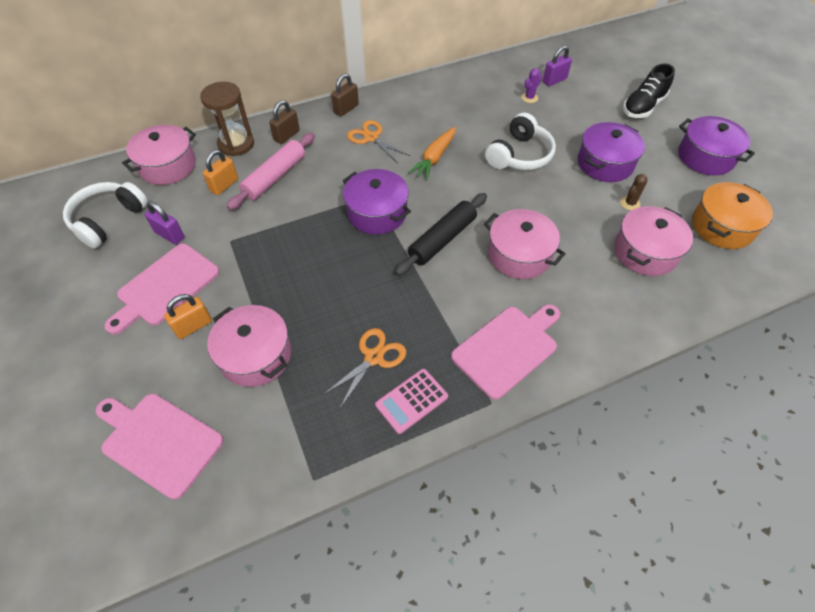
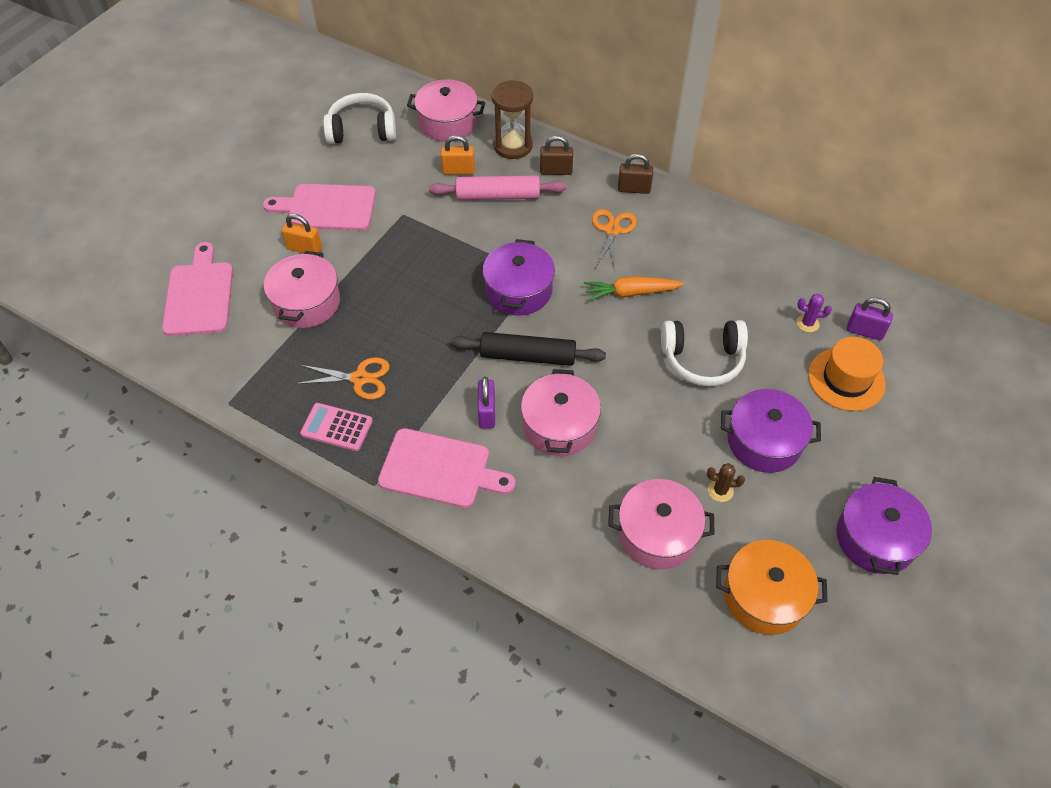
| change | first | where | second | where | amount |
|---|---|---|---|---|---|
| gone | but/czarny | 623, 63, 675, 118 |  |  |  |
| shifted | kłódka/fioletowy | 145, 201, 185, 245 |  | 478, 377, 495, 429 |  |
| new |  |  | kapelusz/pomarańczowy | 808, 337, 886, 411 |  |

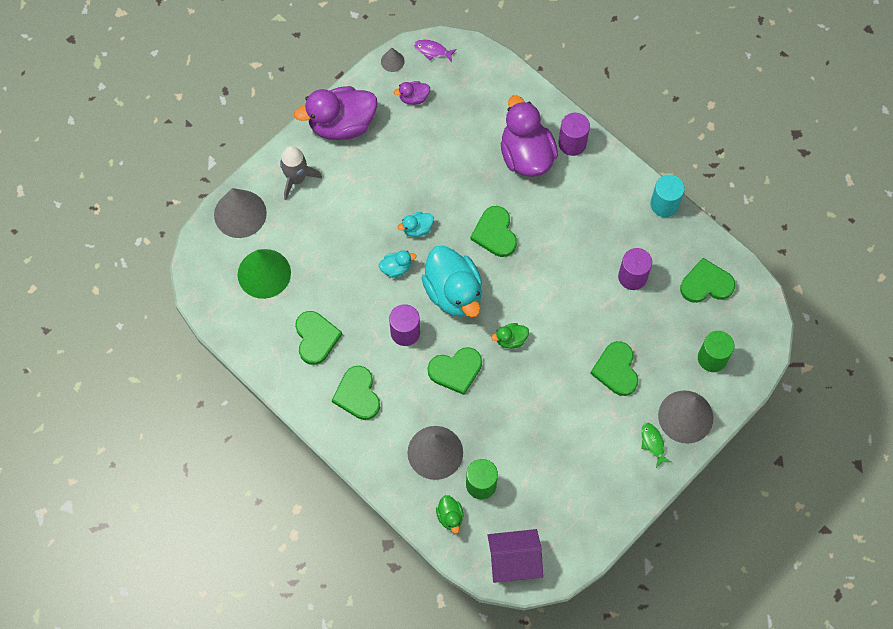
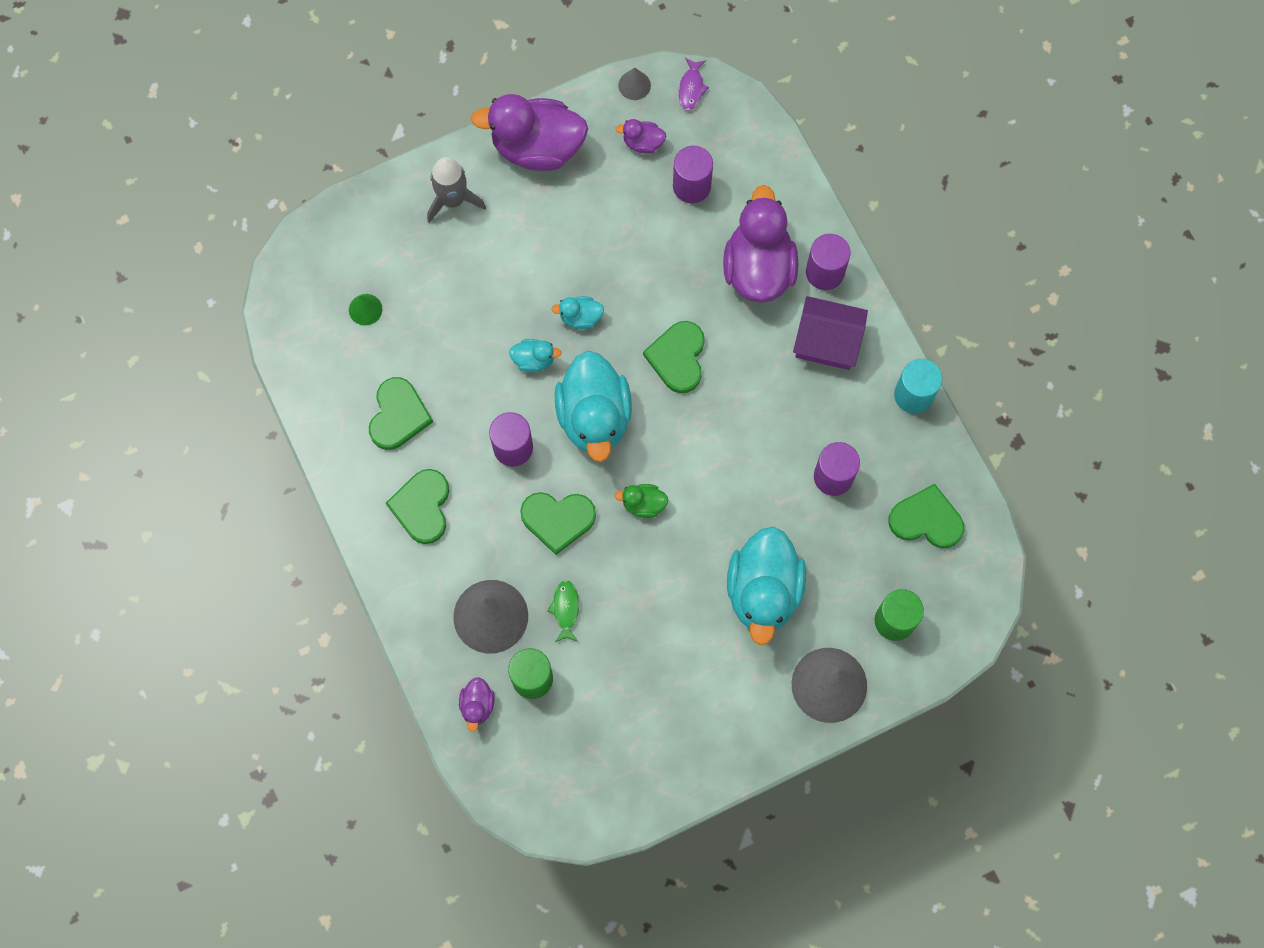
| change | first | where | second | where | amount |
|---|---|---|---|---|---|
| rotated | ryba/fioletowy | 414, 40, 457, 62 |  | 678, 58, 709, 111 | 120 degrees counterclockwise |
| gone | stożek/szary | 214, 188, 267, 238 |  |  |  |
| scaled | stożek/zielony | 238, 249, 291, 299 |  | 349, 294, 382, 325 | x0.47 |
| swapped | serce/zielony | 590, 341, 638, 396 | kaczka/turkusowy | 727, 527, 806, 645 |  |
| shifted | ryba/zielony | 641, 423, 671, 468 |  | 548, 580, 579, 642 |  |
| repainted | kaczka/zielony | 436, 495, 463, 534 | kaczka/fioletowy | 459, 677, 495, 732 |  |
| shifted | domek/fioletowy | 488, 529, 543, 583 |  | 793, 296, 868, 370 |  |
| new |  |  | walec/fioletowy | 673, 146, 713, 203 |  |

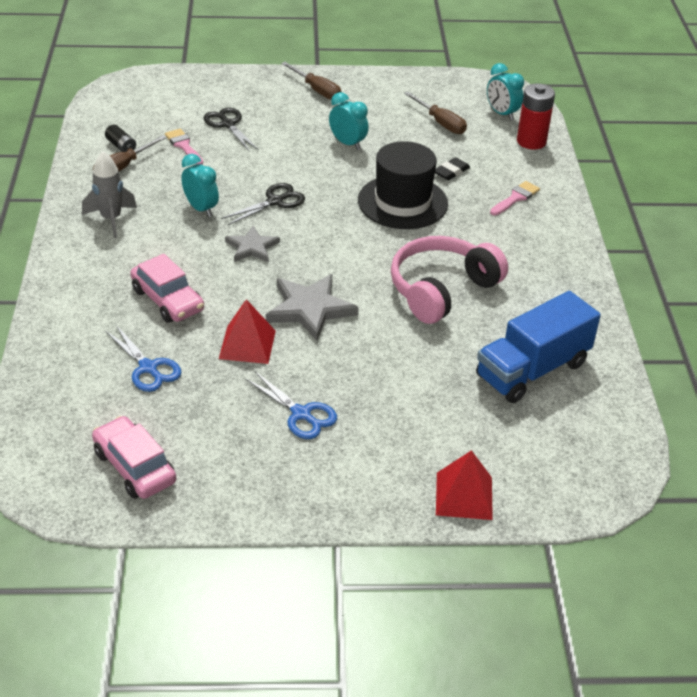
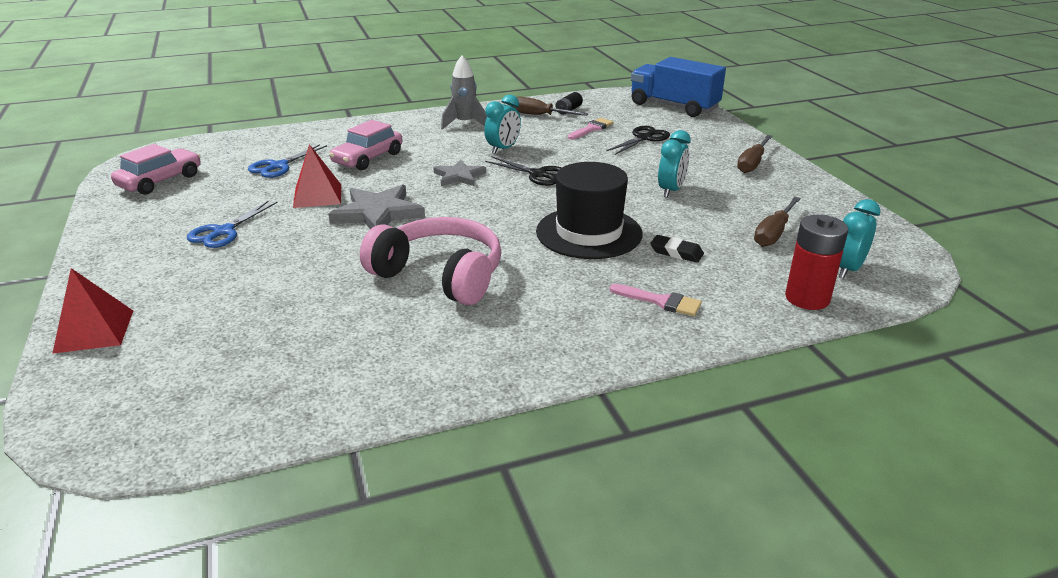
| change | first | where | second | where | amount |
|---|---|---|---|---|---|
| shifted | ciężarówka/niebieski | 476, 291, 601, 403 |  | 631, 57, 726, 117 |  |

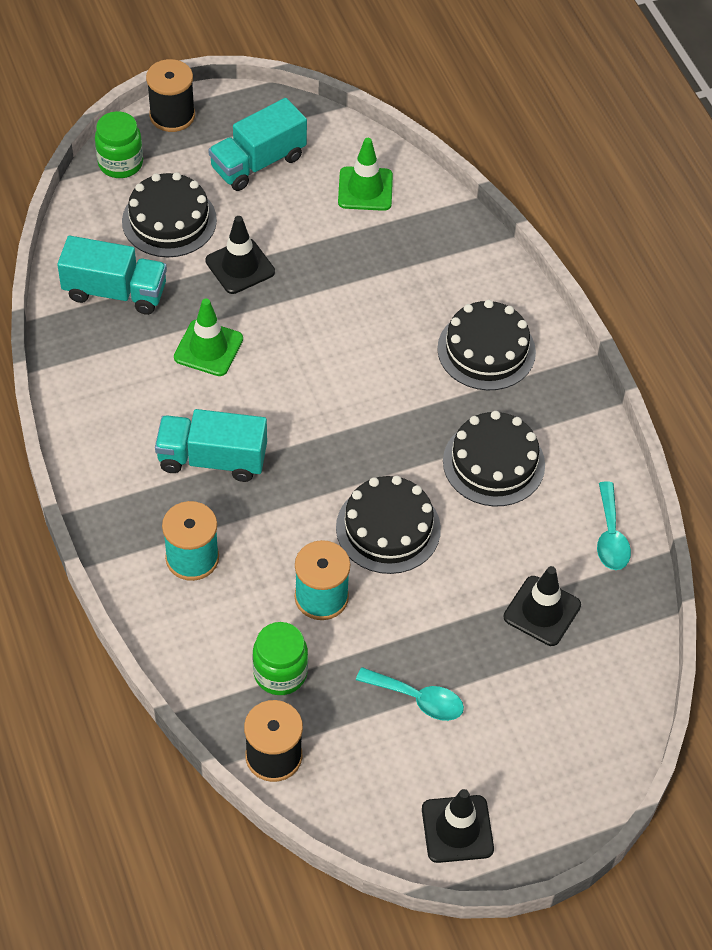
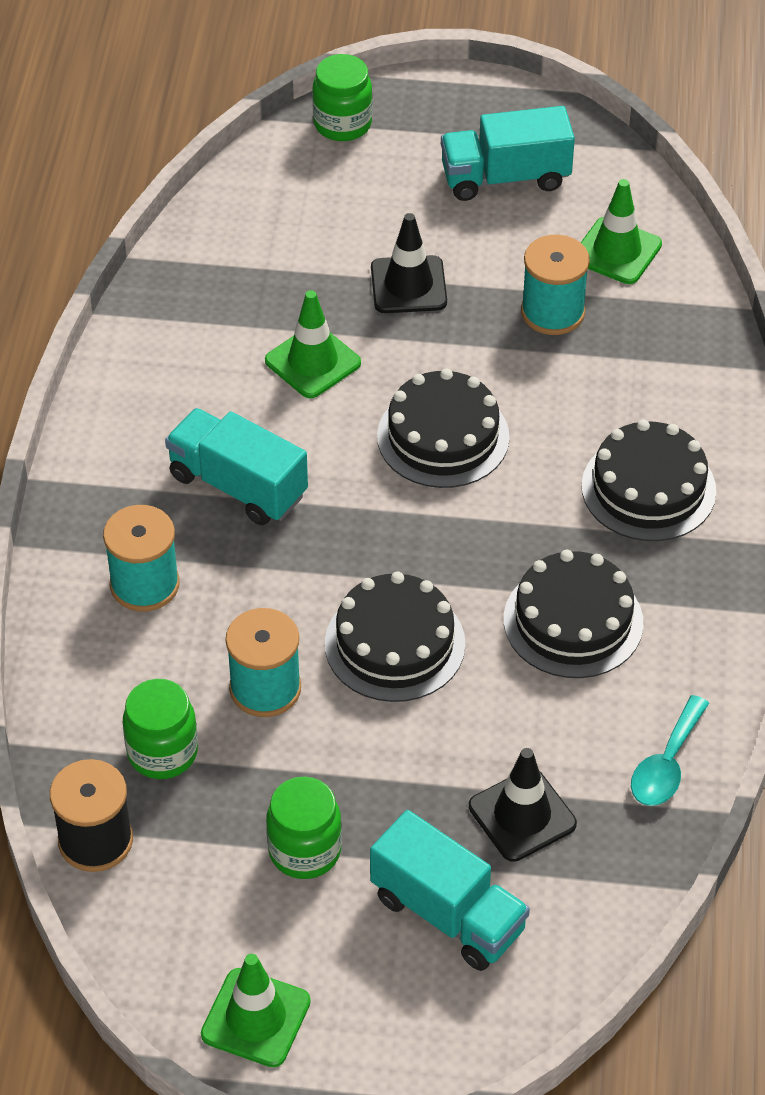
| change | first | where | second | where | amount |
|---|---|---|---|---|---|
| gone | szpulka/czarny | 146, 59, 195, 132 |  |  |  |
| shifted | tort/czarny | 122, 172, 217, 257 |  | 377, 369, 510, 488 |  |
| shifted | ciężarówka/turkusowy | 57, 236, 167, 315 |  | 370, 810, 530, 971 |  |
| swapped | łyżka/turkusowy | 356, 667, 464, 721 | słoik/zielony | 266, 777, 342, 879 |  |
| repainted | pachołek/czarny | 422, 789, 494, 863 | pachołek/zielony | 201, 954, 311, 1067 |  |
| new |  |  | szpulka/turkusowy | 521, 235, 590, 335 |  |

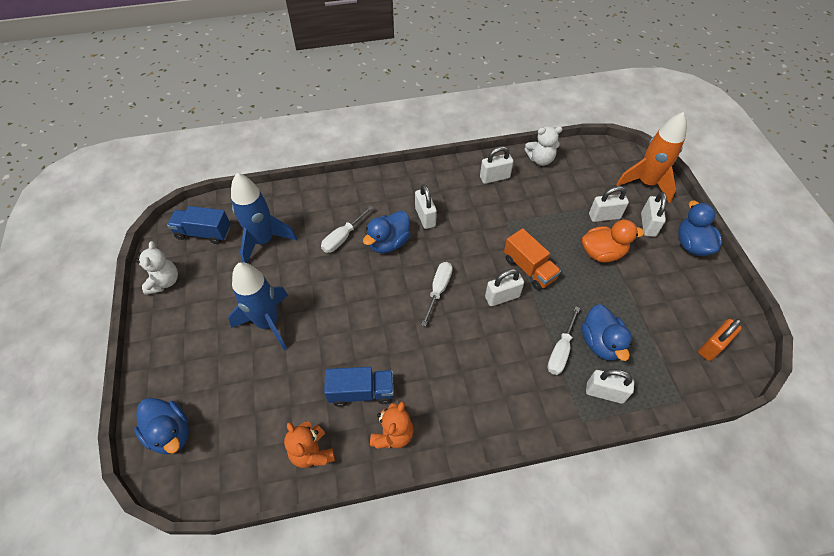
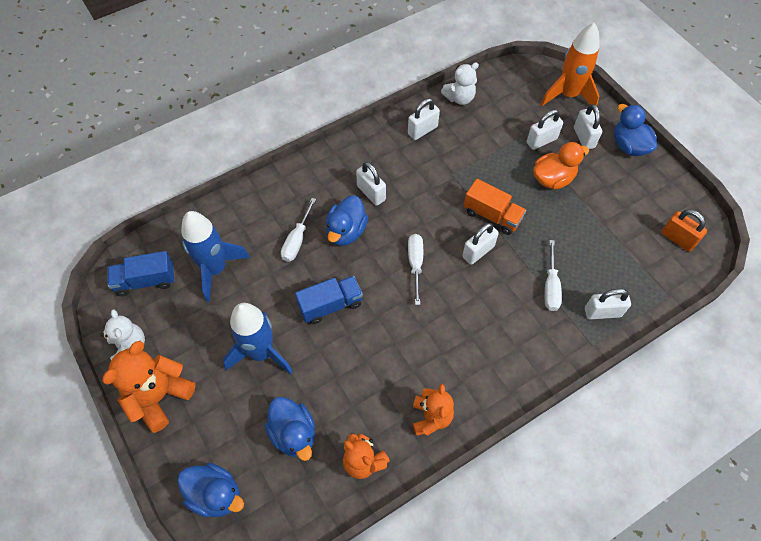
| change | first | where | second | where | amount |
|---|---|---|---|---|---|
| shifted | kaczka/niebieski | 581, 304, 632, 361 |  | 265, 397, 315, 461 |  |
| rotated | kłódka/pomarańczowy | 698, 318, 742, 361 |  | 661, 209, 707, 252 | 75 degrees counterclockwise |
| shifted | ciężarówka/niebieski | 324, 367, 394, 407 |  | 295, 276, 363, 324 |  |
| new |  |  | miś/pomarańczowy | 102, 341, 196, 433 |  |

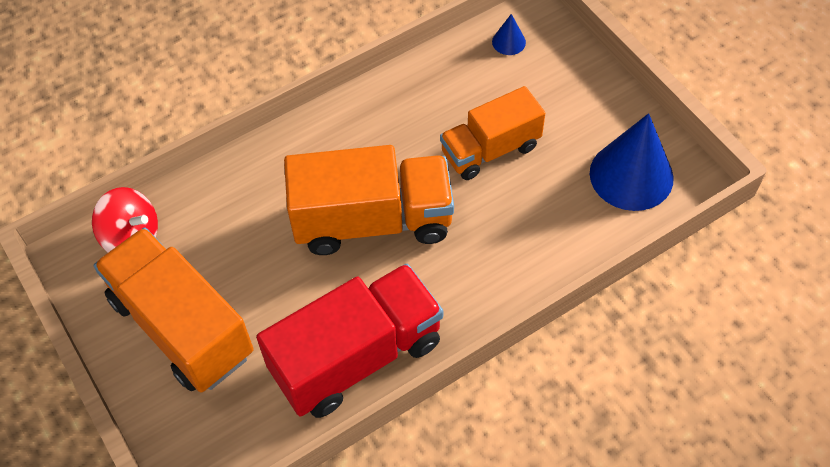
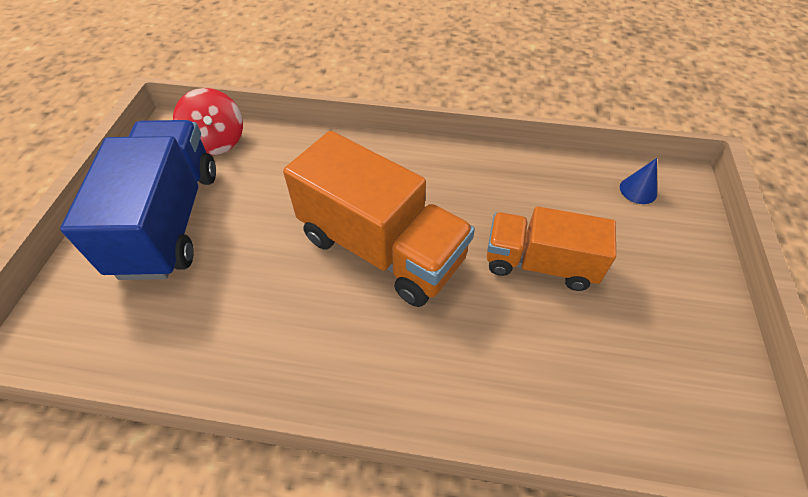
| change | first | where | second | where | amount |
|---|---|---|---|---|---|
| gone | stożek/niebieski | 590, 113, 674, 211 |  |  |  |
| repainted | ciężarówka/pomarańczowy | 94, 228, 254, 392 | ciężarówka/niebieski | 60, 120, 216, 280 |  |
| gone | ciężarówka/czerwony | 256, 264, 443, 418 |  |  |  |

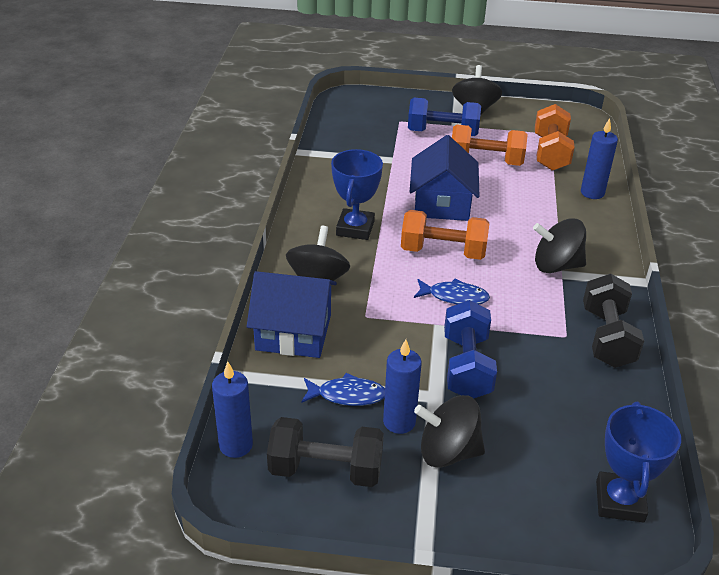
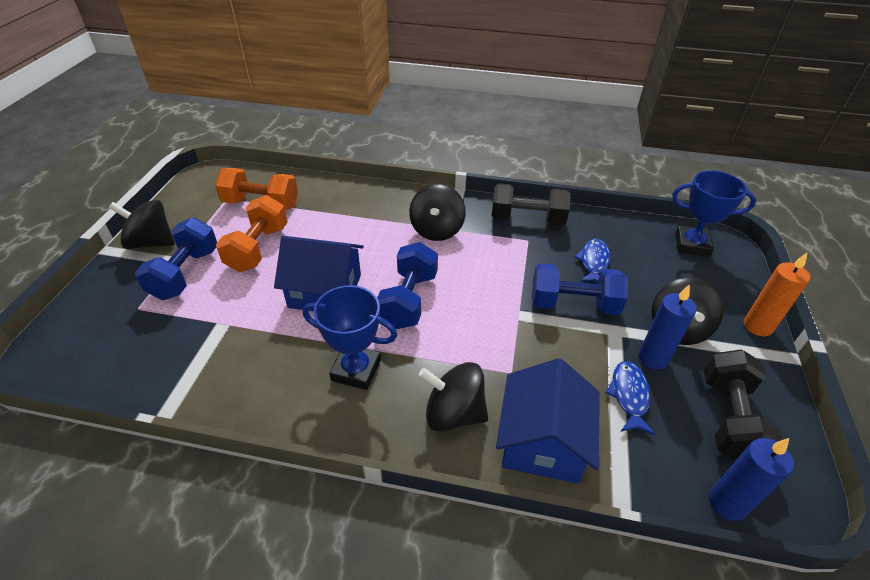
| change | first | where | second | where | amount |
|---|---|---|---|---|---|
| gone | świeca/niebieski | 581, 118, 618, 199 |  |  |  |
| repainted | hantel/pomarańczowy | 401, 210, 489, 260 | hantel/niebieski | 377, 242, 438, 329 |  |
| shifted | ryba/niebieski | 414, 279, 490, 304 |  | 574, 239, 611, 283 |  |
| new |  |  | świeca/pomarańczowy | 744, 253, 810, 336 |  |

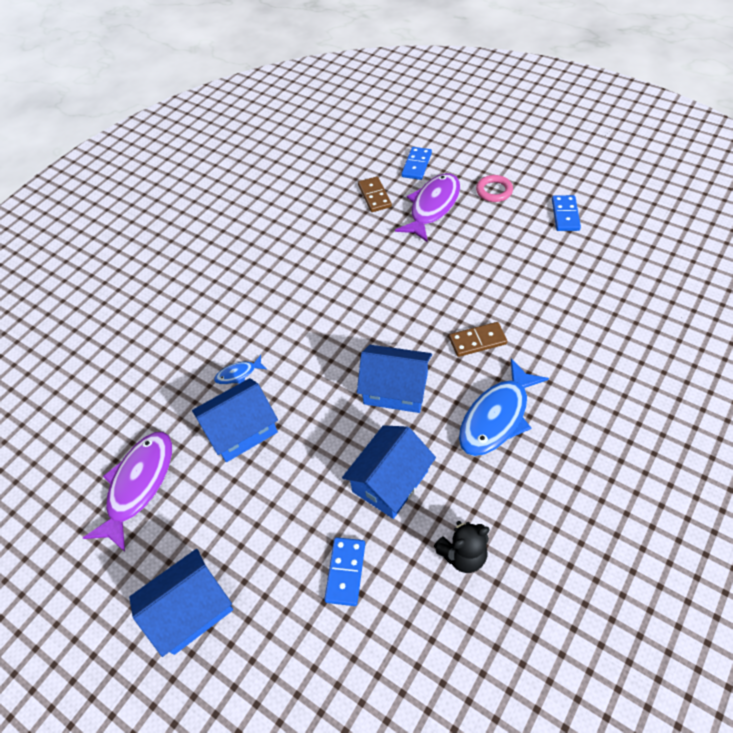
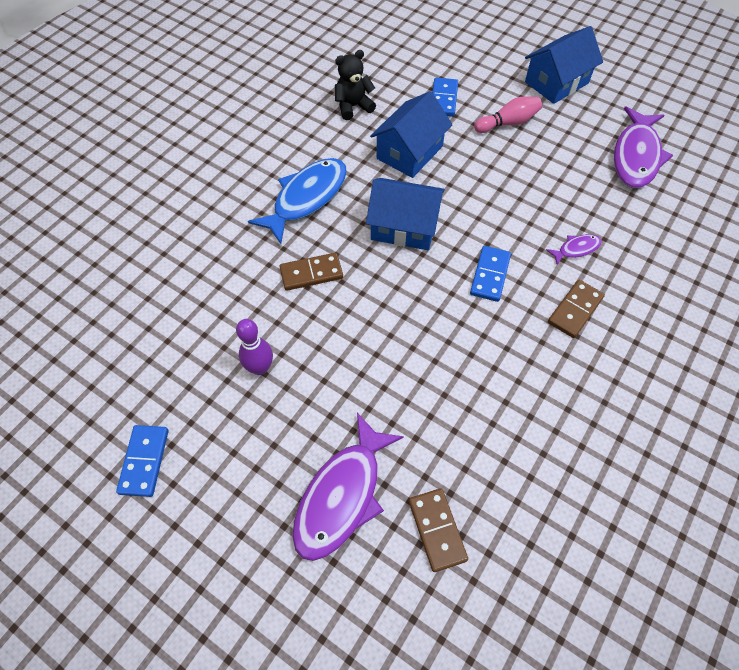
| change | first | where | second | where | amount |
|---|---|---|---|---|---|
| shifted | kostka domina/niebieski | 401, 147, 432, 180 |  | 470, 246, 511, 302 |  |
| gone | pierścień/różowy | 476, 175, 513, 202 |  |  |  |
| repainted | ryba/niebieski | 214, 355, 267, 384 | ryba/fioletowy | 546, 234, 602, 265 |  |
| gone | domek/niebieski | 192, 378, 278, 462 |  |  |  |
| new |  |  | kręgiel/różowy | 474, 96, 542, 133 |  |
| new |  |  | kostka domina/brązowy | 548, 280, 605, 338 |  |
| new |  |  | kręgiel/fioletowy | 236, 319, 273, 375 |  |

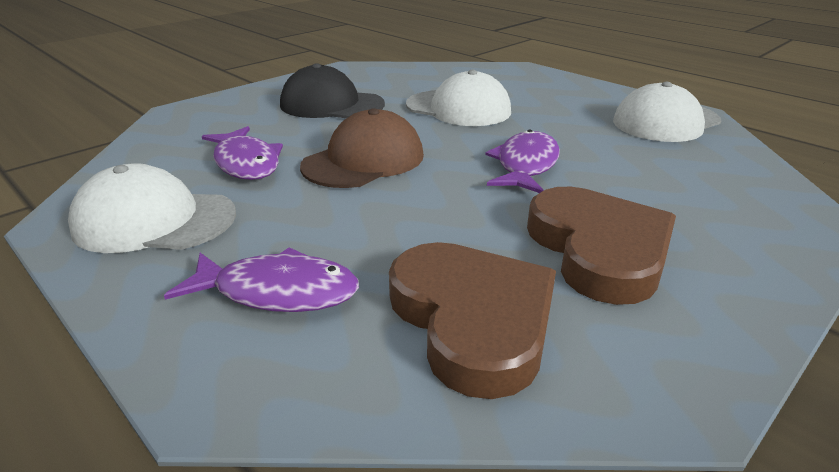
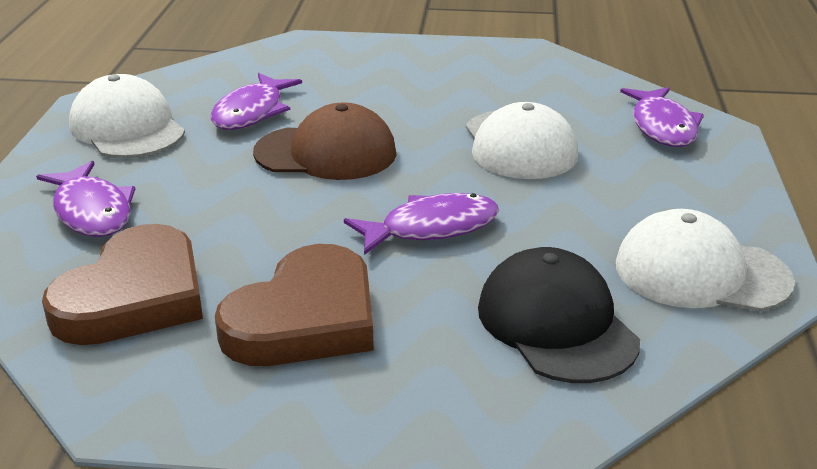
| change | first | where | second | where | amount |
|---|---|---|---|---|---|
| shifted | czapka/czarny | 280, 63, 385, 118 |  | 478, 247, 640, 383 |  |
| new |  |  | ryba/fioletowy | 620, 87, 704, 147 |  |

